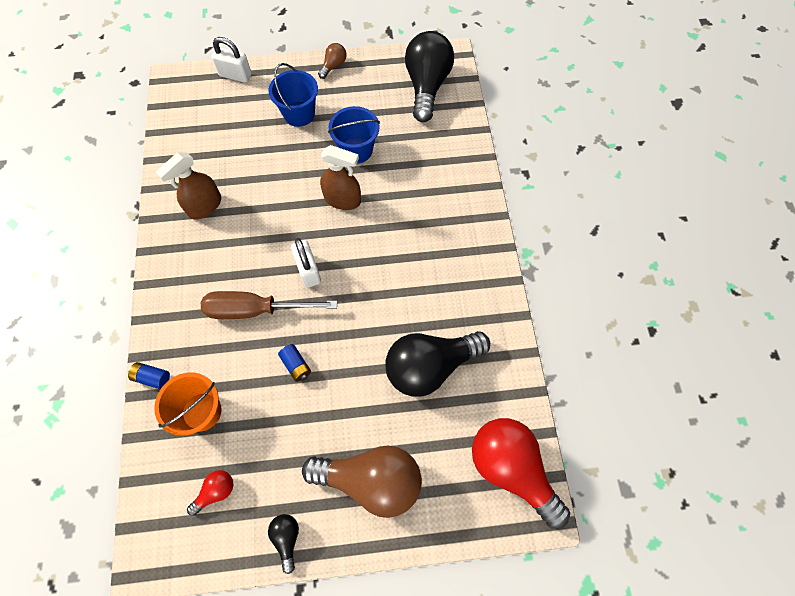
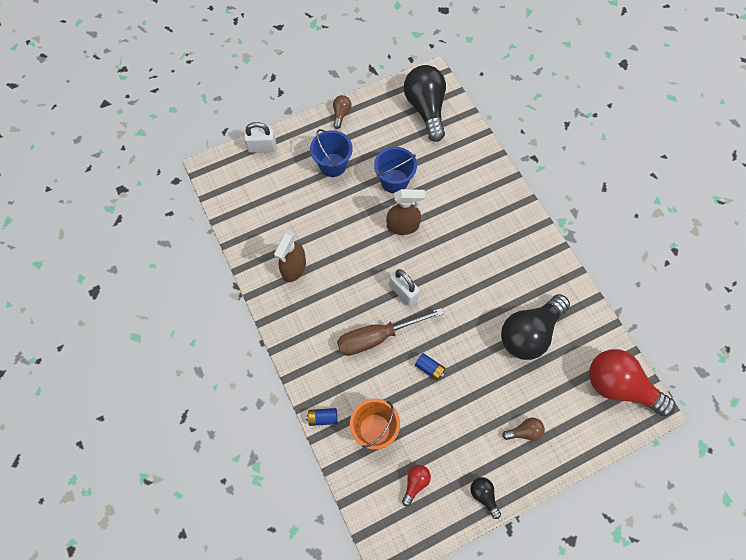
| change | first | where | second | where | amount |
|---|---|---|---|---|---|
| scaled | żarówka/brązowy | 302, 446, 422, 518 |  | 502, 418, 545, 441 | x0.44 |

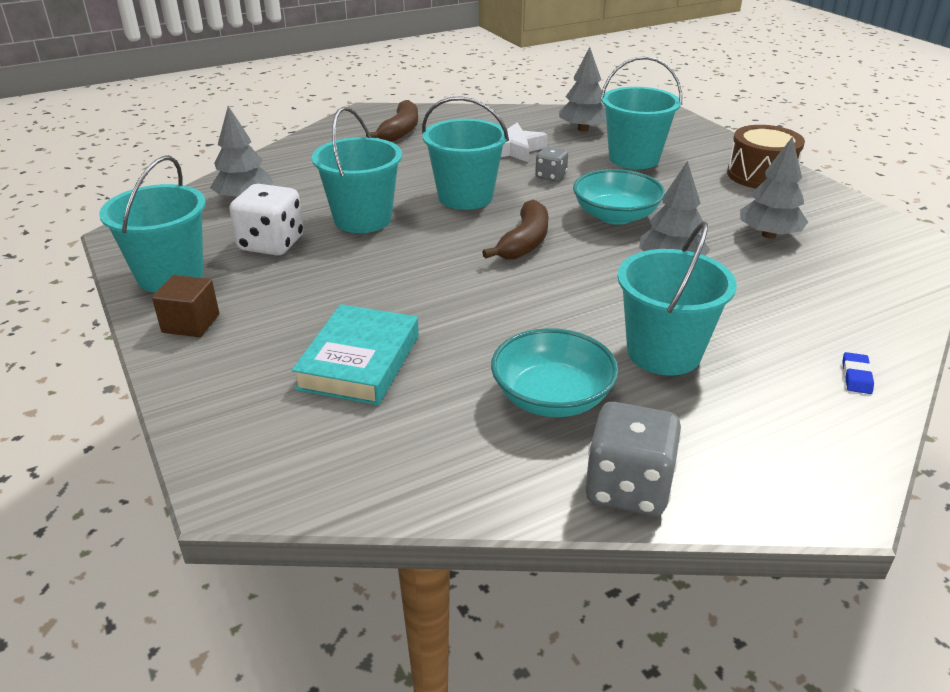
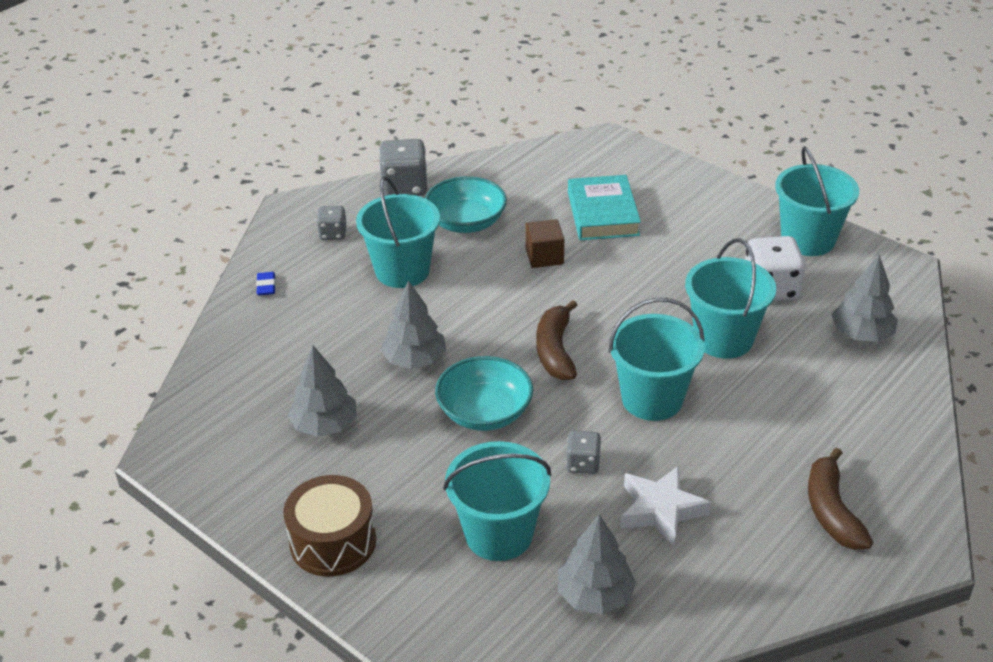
| change | first | where | second | where | amount |
|---|---|---|---|---|---|
| shifted | sześcian/brązowy | 152, 275, 219, 337 |  | 525, 219, 564, 268 |  |
| new |  |  | kostka do gry/szary | 317, 206, 347, 240 |  |

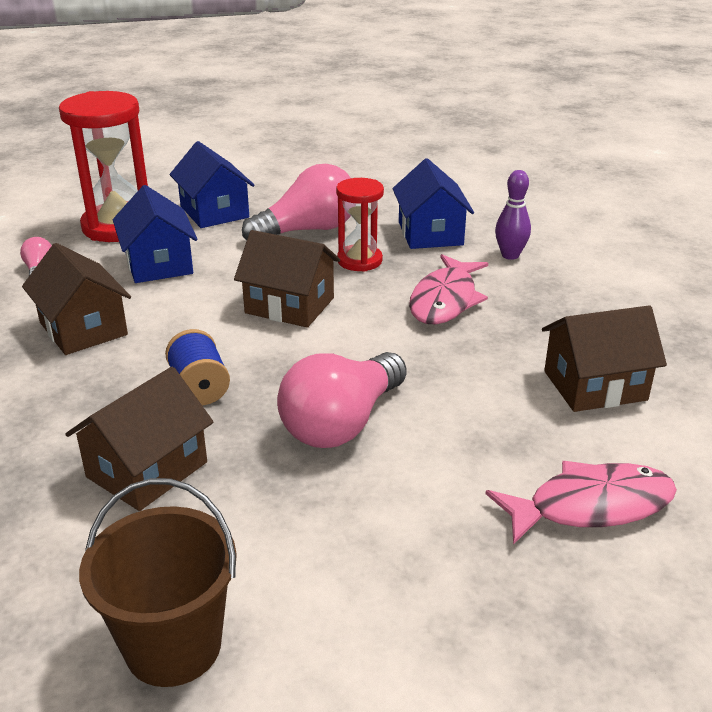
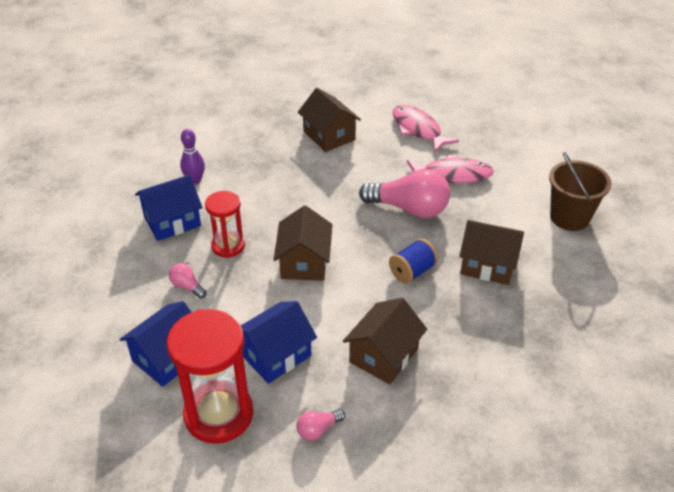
| change | first | where | second | where | amount |
|---|---|---|---|---|---|
| scaled | żarówka/różowy | 242, 164, 351, 240 |  | 169, 263, 207, 299 | x0.45 |
| shifted | ryba/różowy | 409, 254, 488, 324 |  | 407, 154, 494, 183 |  |

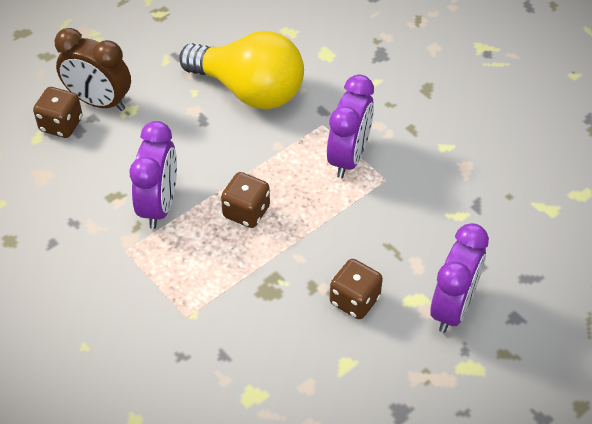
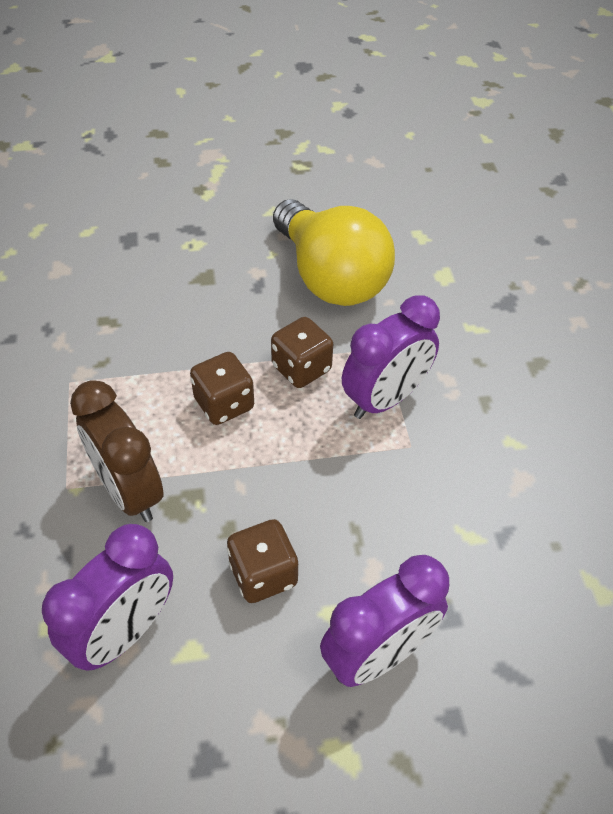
| change | first | where | second | where | amount |
|---|---|---|---|---|---|
| shifted | budzik/brązowy | 55, 28, 131, 111 |  | 70, 380, 164, 522 |  |
| shifted | kostka do gry/brązowy | 33, 87, 82, 138 |  | 271, 317, 333, 388 |  |
| shifted | budzik/fioletowy | 129, 121, 177, 229 |  | 42, 524, 173, 671 |  |

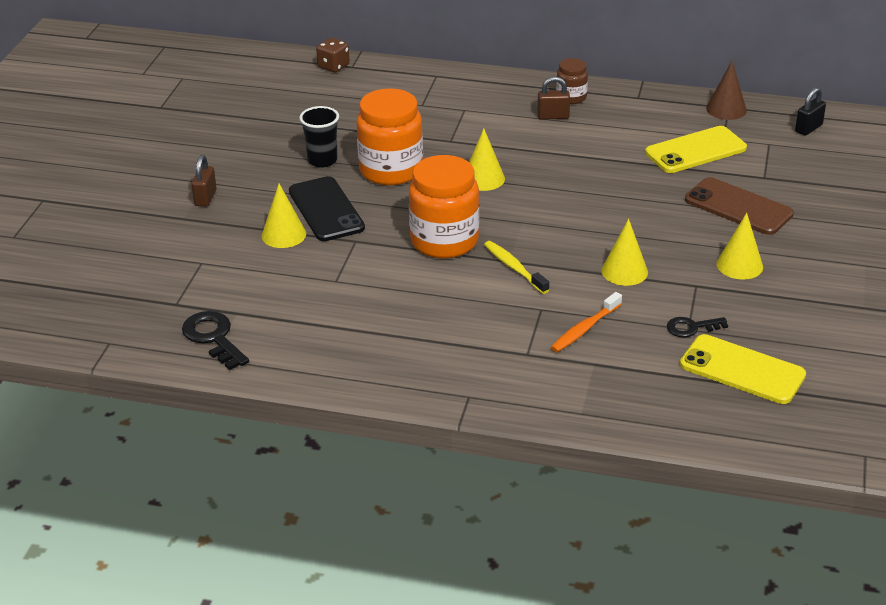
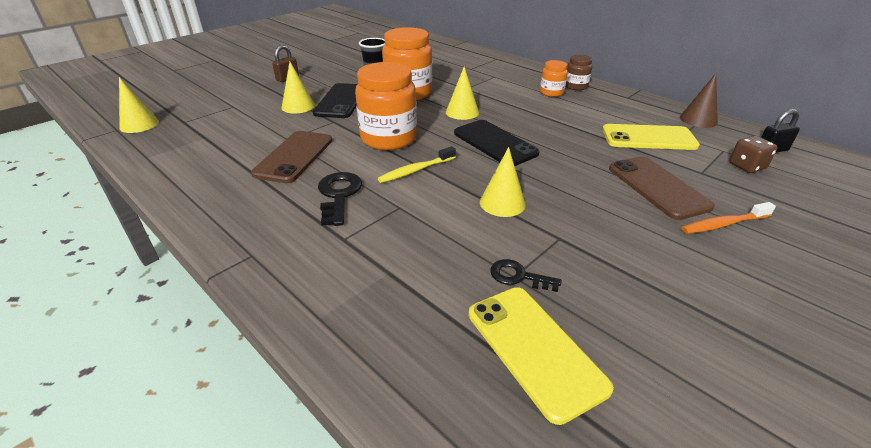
| change | first | where | second | where | amount |
|---|---|---|---|---|---|
| shifted | kostka do gry/brązowy | 316, 38, 350, 72 |  | 729, 136, 778, 173 |  |
| swapped | kłódka/brązowy | 537, 76, 570, 120 | słoik/pomarańczowy | 540, 60, 568, 97 |  |
| shifted | stożek/żółty | 716, 213, 763, 280 |  | 119, 77, 159, 133 |  |
| rotated | szczoteczka do zębów/żółty | 484, 241, 549, 294 |  | 378, 146, 456, 183 | 120 degrees counterclockwise |
| shifted | szczoteczka do zębów/pomarańczowy | 550, 292, 622, 352 |  | 681, 202, 776, 234 |  |
| shifted | klucz/czarny | 182, 311, 249, 370 |  | 318, 172, 362, 226 |  |
| new |  |  | telefon/czarny | 454, 120, 540, 166 |  |
| new |  |  | telefon/brązowy | 251, 131, 332, 183 |  |

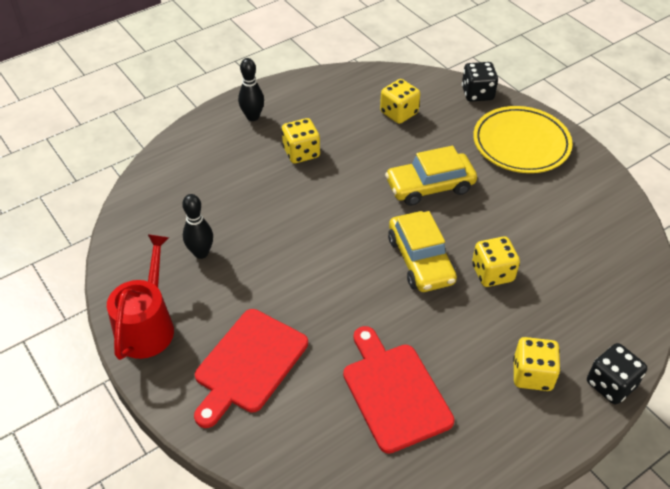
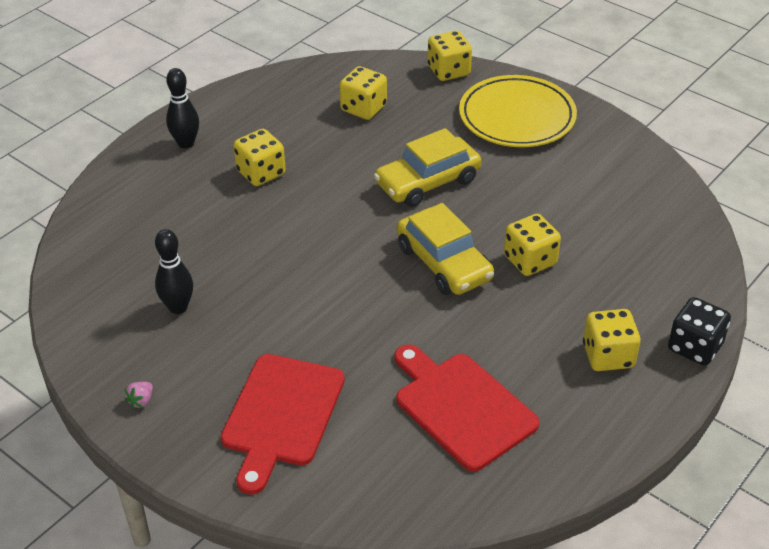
| change | first | where | second | where | amount |
|---|---|---|---|---|---|
| repainted | kostka do gry/czarny | 462, 62, 498, 102 | kostka do gry/żółty | 428, 31, 472, 81 |  |
| swapped | konewka/czerwony | 107, 234, 174, 360 | truskawka/różowy | 125, 382, 153, 408 |  |

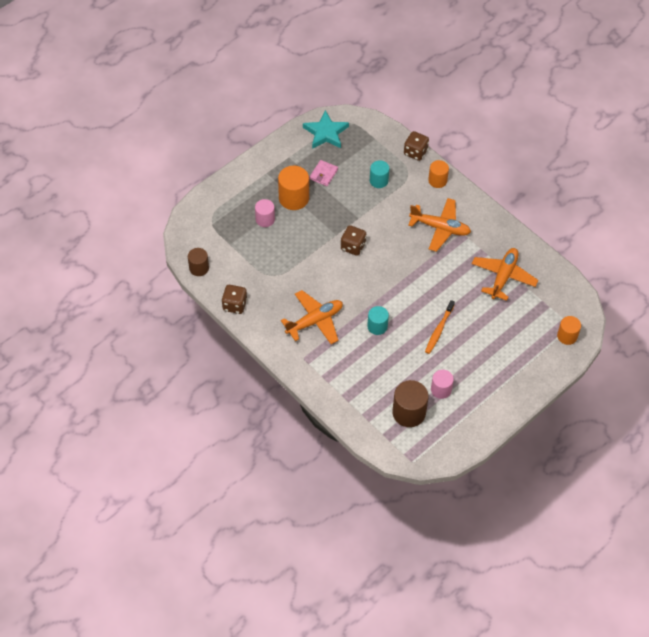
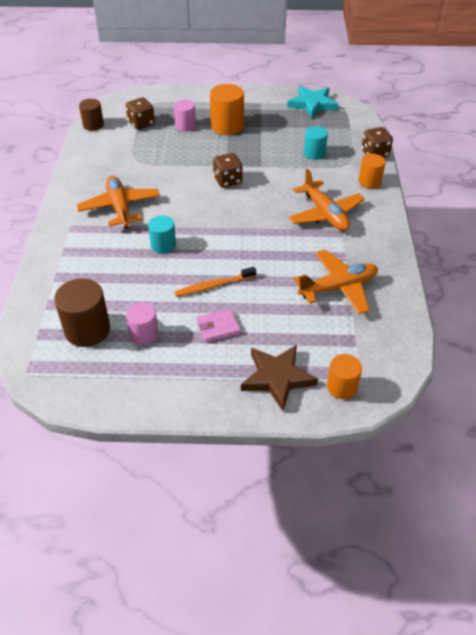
| change | first | where | second | where | amount |
|---|---|---|---|---|---|
| shifted | portfel/różowy | 309, 160, 338, 186 |  | 196, 309, 241, 343 |  |
| shifted | kostka do gry/brązowy | 222, 285, 247, 314 |  | 126, 98, 155, 129 |  |
| rotated | samolot/pomarańczowy | 281, 290, 343, 344 |  | 77, 176, 160, 229 | 120 degrees counterclockwise |
| new |  |  | gwiazda/brązowy | 241, 345, 318, 411 |  |

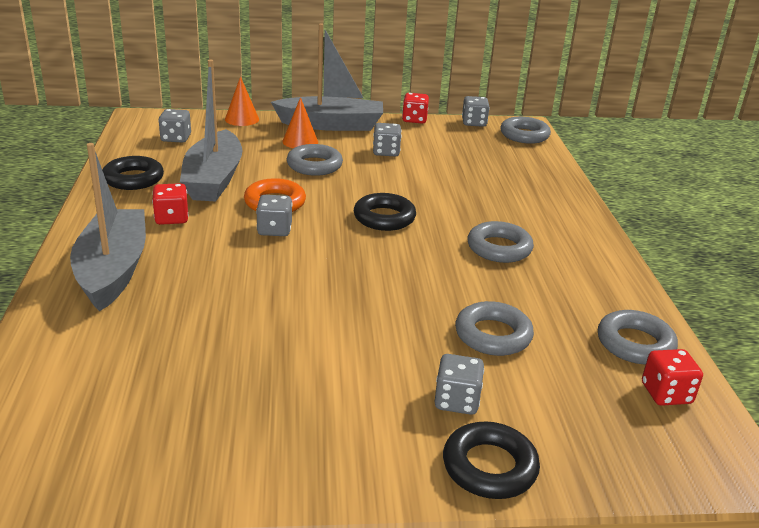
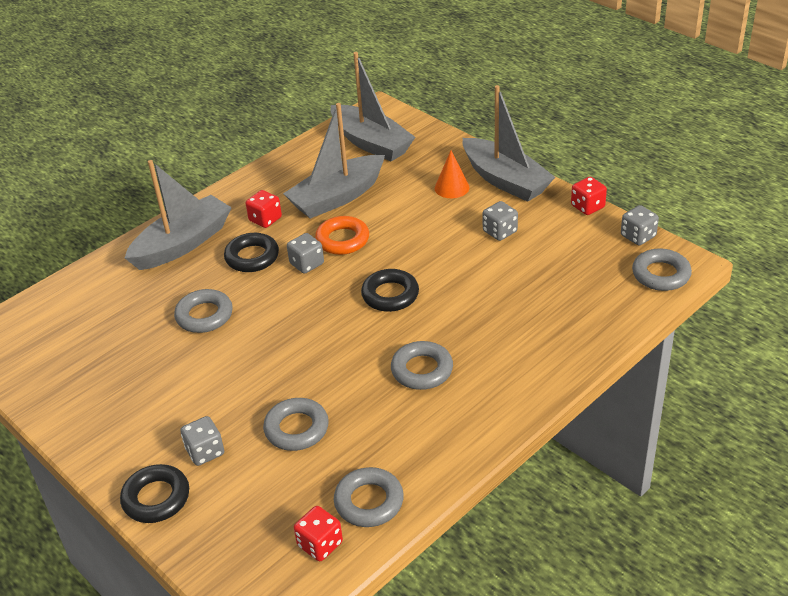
| change | first | where | second | where | amount |
|---|---|---|---|---|---|
| gone | stożek/pomarańczowy | 225, 76, 259, 126 |  |  |  |
| swapped | kostka do gry/szary | 159, 109, 191, 143 | łódka/szary | 331, 52, 416, 161 |  |
| shifted | pierścień/szary | 287, 144, 343, 176 |  | 174, 289, 233, 333 |  |
| shifted | pierścień/czarny | 102, 156, 164, 190 |  | 224, 233, 279, 272 |  |

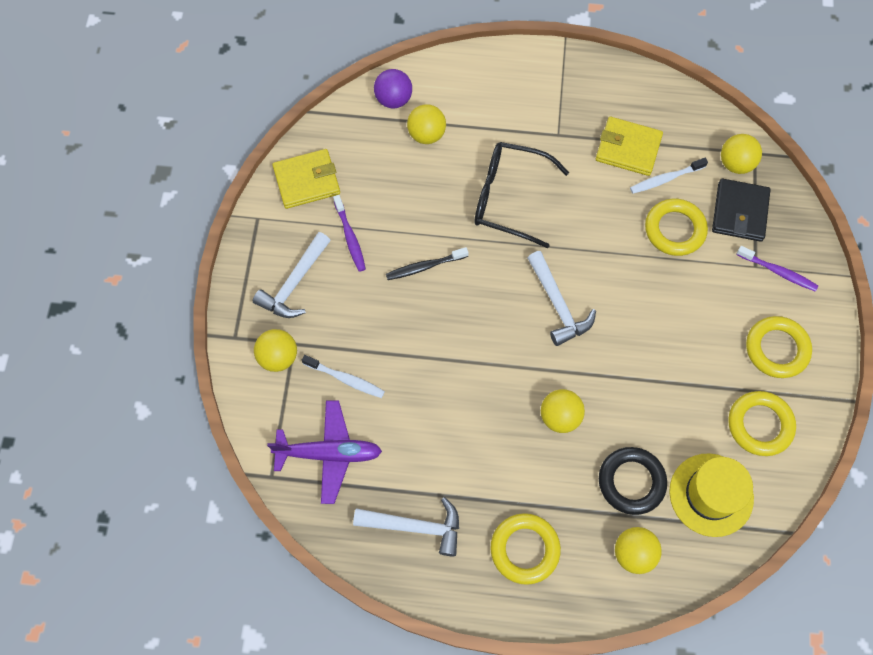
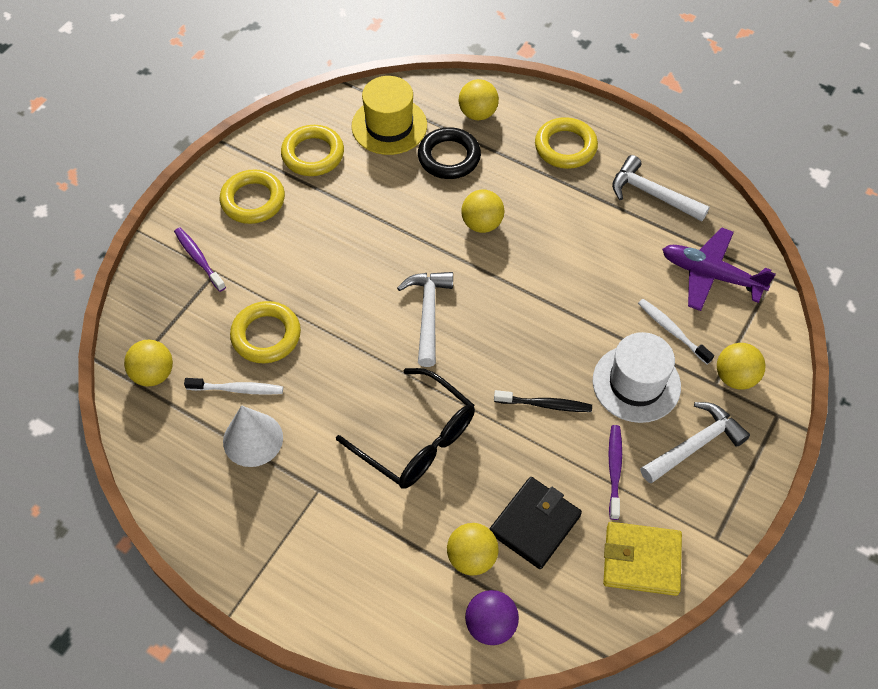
| change | first | where | second | where | amount |
|---|---|---|---|---|---|
| swapped | portfel/żółty | 596, 117, 663, 176 | stożek/biały | 223, 405, 283, 467 |  |
| shifted | portfel/czarny | 712, 179, 771, 242 |  | 490, 477, 582, 569 |  |
| new |  |  | kapelusz/biały | 593, 332, 681, 423 |  |

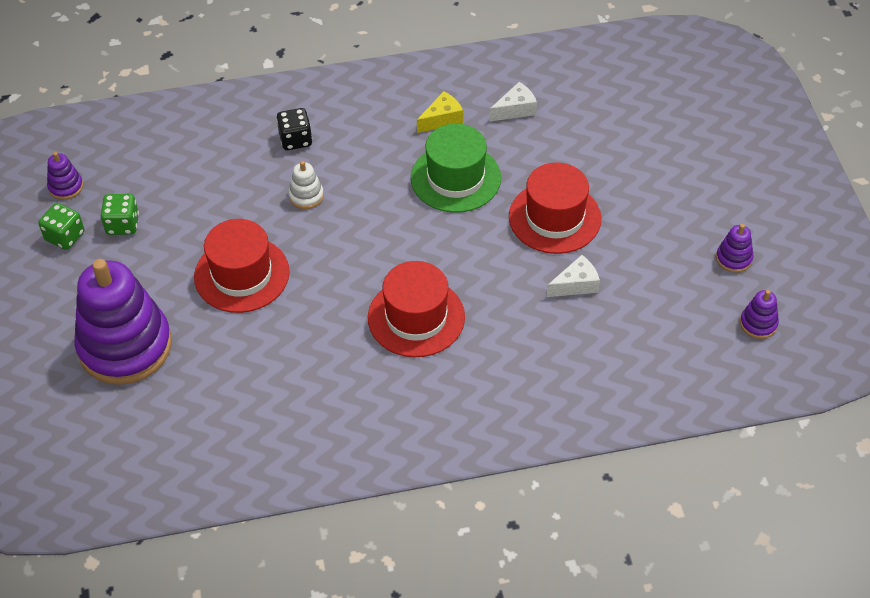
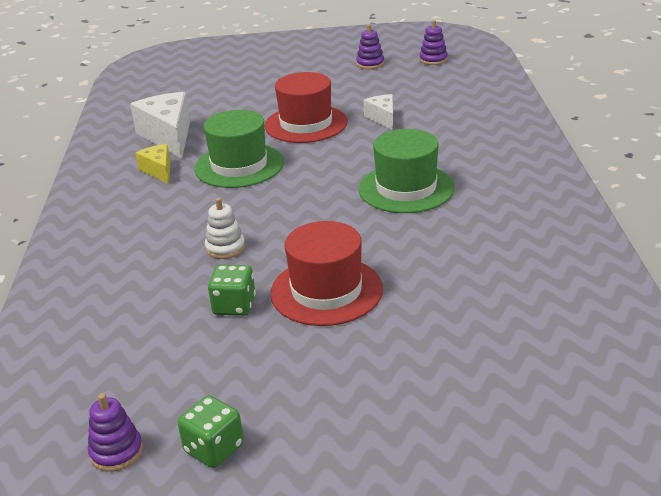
| change | first | where | second | where | amount |
|---|---|---|---|---|---|
| scaled | ser/biały | 490, 82, 537, 121 |  | 130, 92, 190, 158 | x1.81 |
| gone | kostka do gry/czarny | 277, 108, 312, 150 |  |  |  |
| shifted | kostka do gry/zielony | 101, 194, 139, 235 |  | 208, 265, 256, 316 |  |
| gone | zabawka nakładanka/fioletowy | 74, 259, 172, 385 |  |  |  |
| repainted | kapelusz/czerwony | 368, 261, 465, 357 | kapelusz/zielony | 358, 129, 455, 213 |  |

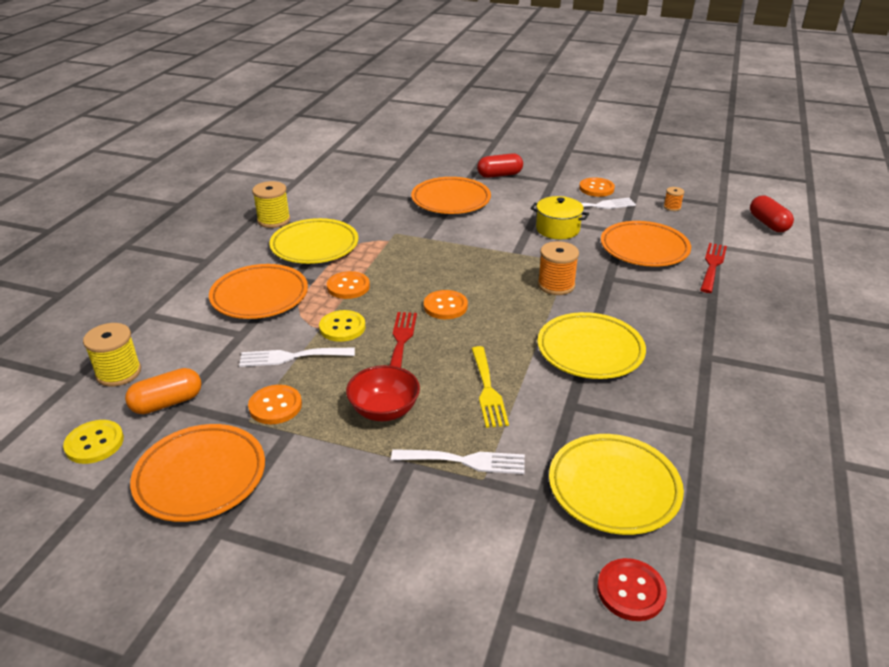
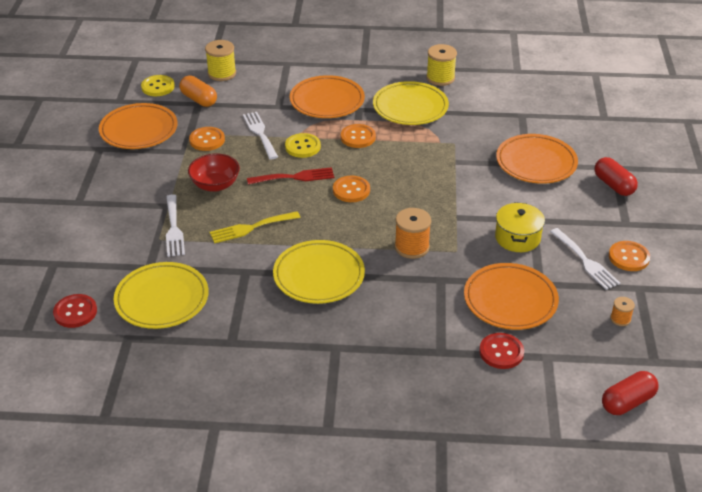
| change | first | where | second | where | amount |
|---|---|---|---|---|---|
| swapped | widelec/czerwony | 700, 243, 727, 293 | guzik/czerwony | 479, 333, 524, 369 |  |

